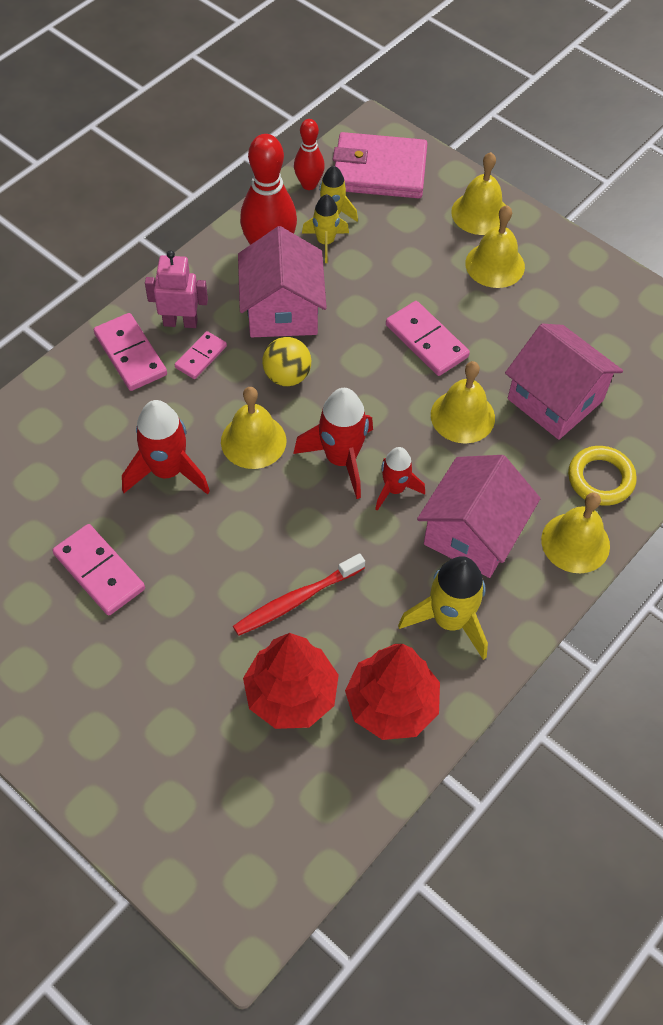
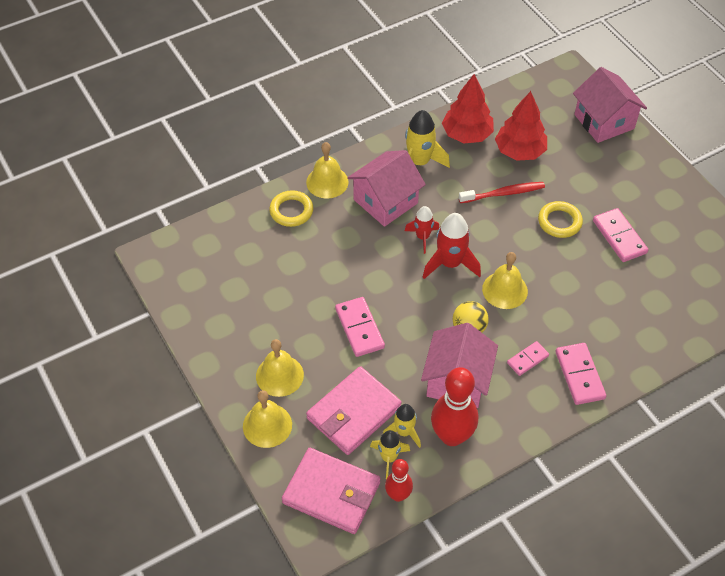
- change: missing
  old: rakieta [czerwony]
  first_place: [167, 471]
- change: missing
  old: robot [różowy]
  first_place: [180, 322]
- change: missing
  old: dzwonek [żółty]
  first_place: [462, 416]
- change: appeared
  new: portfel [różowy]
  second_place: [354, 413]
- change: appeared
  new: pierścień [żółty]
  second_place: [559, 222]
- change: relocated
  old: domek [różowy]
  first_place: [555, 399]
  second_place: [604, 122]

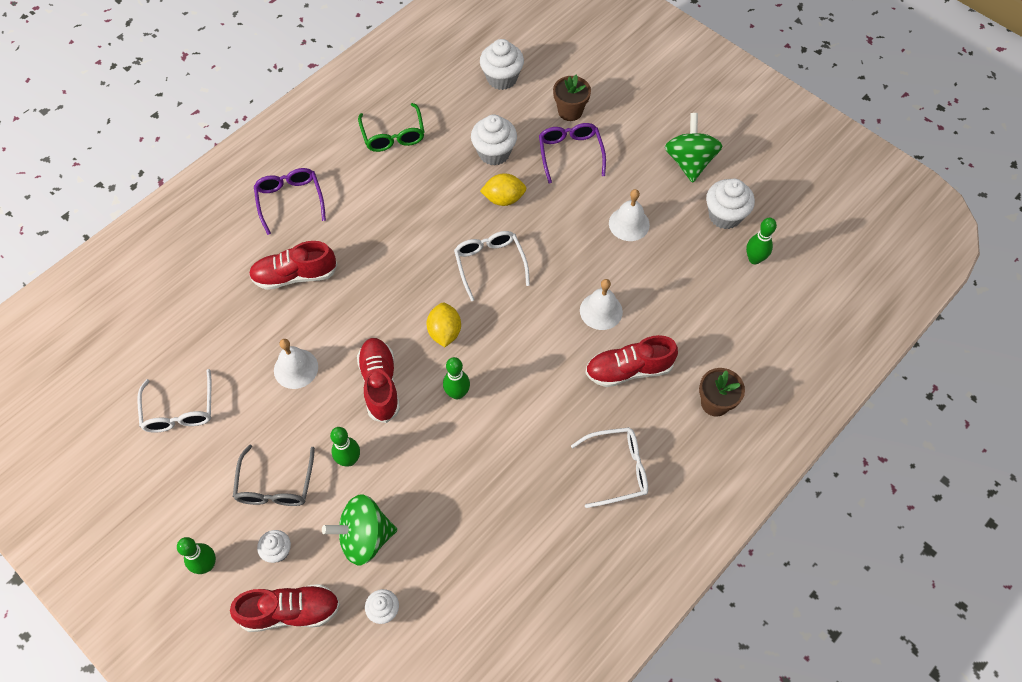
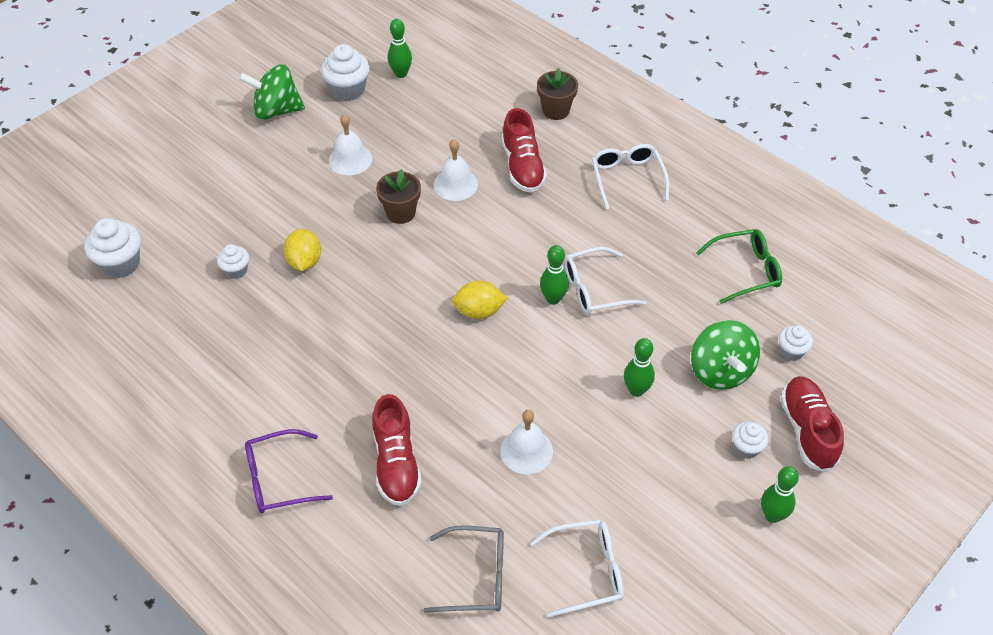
- change: missing
  old: but [czerwony]
  first_place: [380, 384]
- change: missing
  old: okulary [fioletowy]
  first_place: [570, 153]
- change: relocated
  old: okulary [szary]
  first_place: [275, 485]
  second_place: [476, 576]
- change: relocated
  old: okulary [zielony]
  first_place: [393, 135]
  second_place: [746, 271]
- change: relocated
  old: okulary [biały]
  first_place: [490, 264]
  second_place: [594, 289]
- change: relocated
  old: doniczka [brązowy]
  first_place: [570, 111]
  second_place: [401, 213]
- change: size
  old: muffinka [biały]
  first_place: [494, 153]
  second_place: [236, 270]
  factor: 0.58

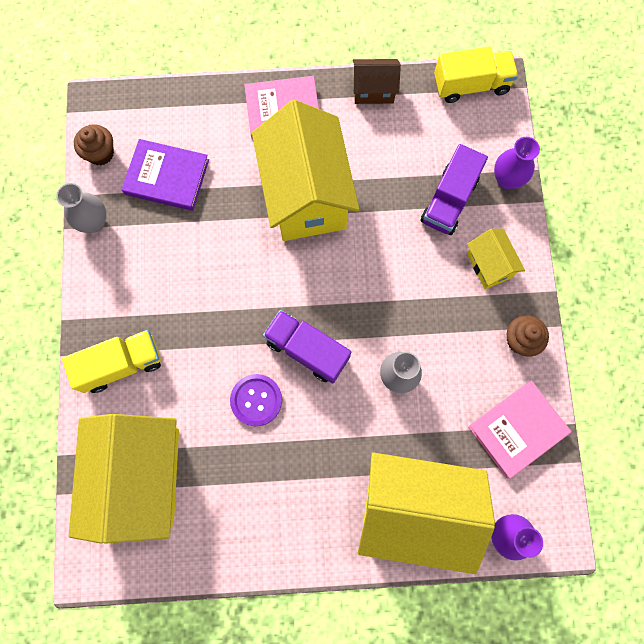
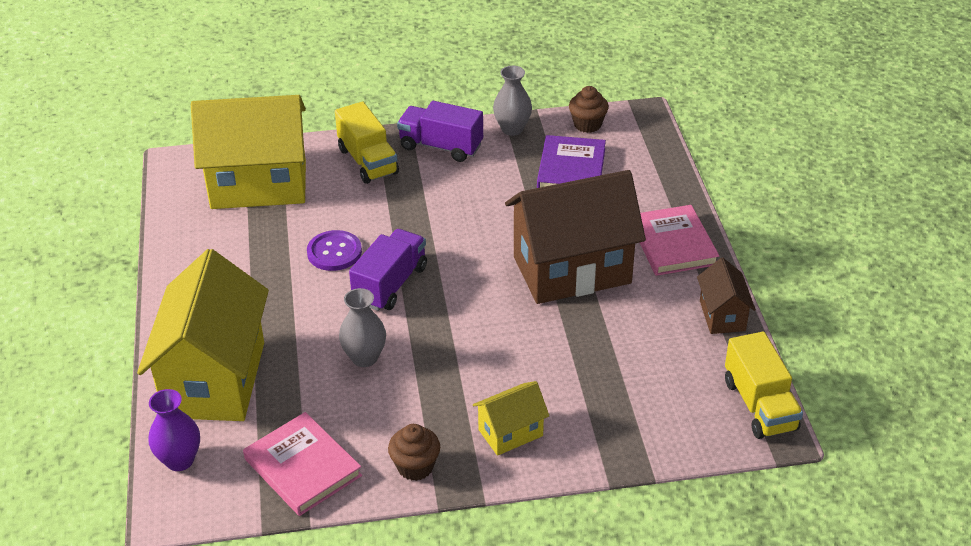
- change: missing
  old: wazon [fioletowy]
  first_place: [507, 179]
- change: relocated
  old: ciężarówka [fioletowy]
  first_place: [449, 200]
  second_place: [441, 146]
- change: colour
  old: domek [żółty]
  new: domek [brązowy]
  first_place: [306, 195]
  second_place: [572, 270]

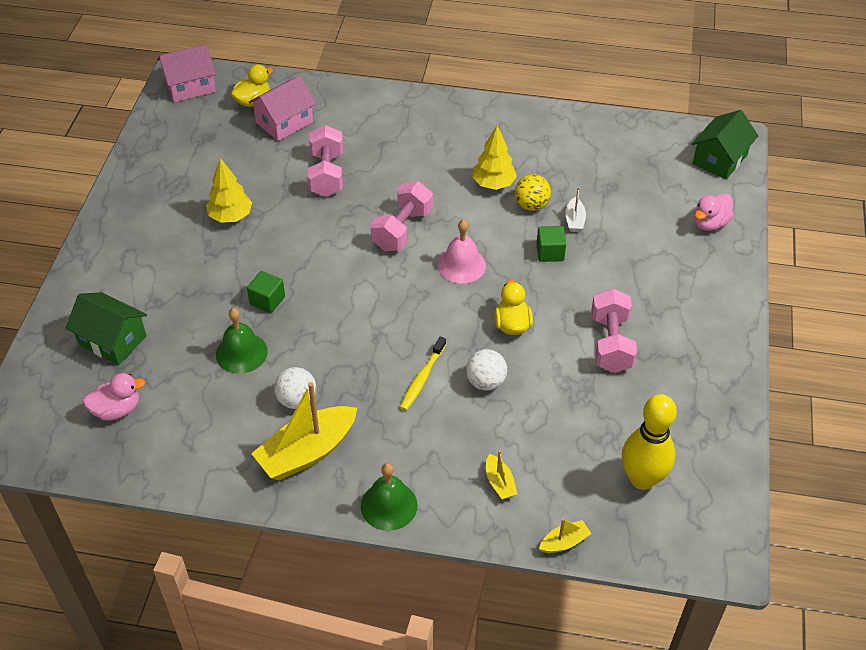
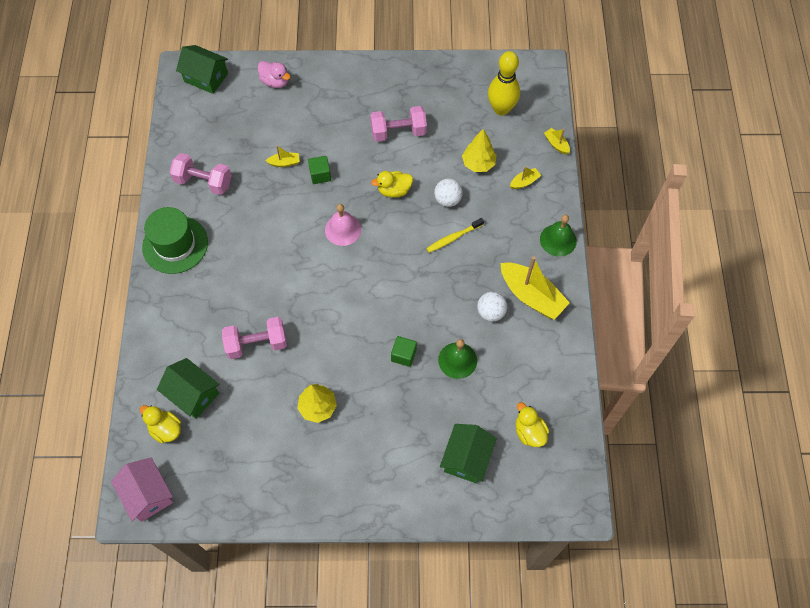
- change: missing
  old: piłka [żółty]
  first_place: [531, 205]
- change: appeared
  new: kapelusz [zielony]
  second_place: [175, 244]
- change: relocated
  old: hantel [różowy]
  first_place: [402, 230]
  second_place: [203, 182]
- change: relocated
  old: drzewko [żółty]
  first_place: [493, 184]
  second_place: [478, 163]
- change: colour
  old: kaczka [różowy]
  new: kaczka [żółty]
  first_place: [117, 410]
  second_place: [529, 432]
- change: colour
  old: domek [różowy]
  new: domek [zielony]
  first_place: [284, 122]
  second_place: [193, 394]
- change: colour
  old: łódka [biały]
  new: łódka [żółty]
  first_place: [574, 220]
  second_place: [284, 163]
- change: spun
  old: szczoteczka do zębów [żółty]
  first_place: [422, 378]
  second_place: [453, 238]
  degrees: 135

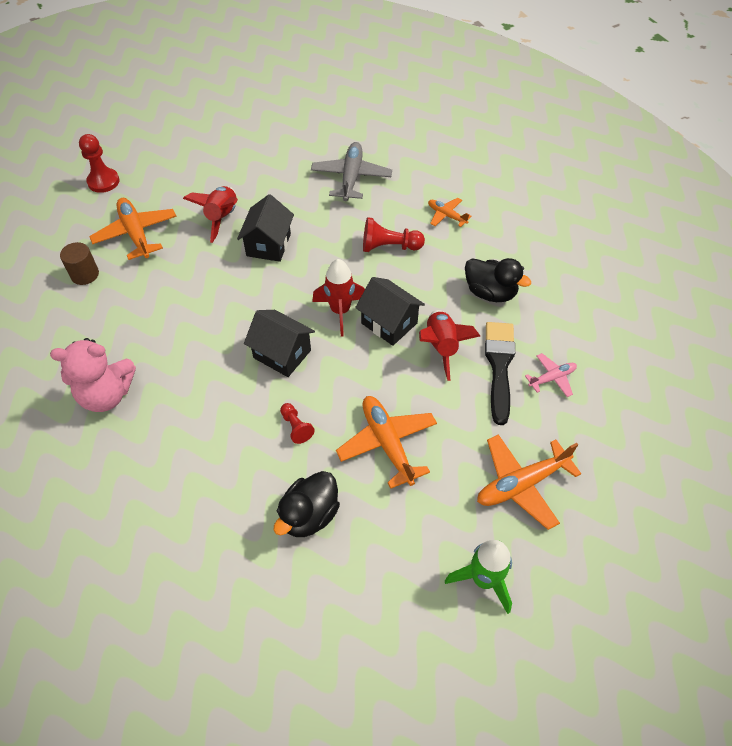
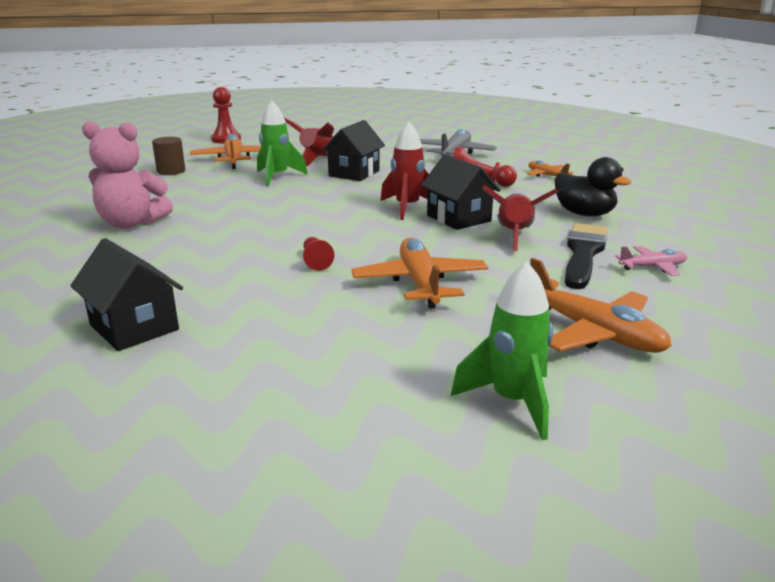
- change: missing
  old: kaczka [czarny]
  first_place: [309, 515]
- change: appeared
  new: rakieta [zielony]
  second_place: [277, 177]
- change: relocated
  old: domek [czarny]
  first_place: [282, 354]
  second_place: [134, 327]
- change: spun
  old: samolot [pomarańczowy]
  first_place: [521, 484]
  second_place: [593, 332]
  degrees: -120

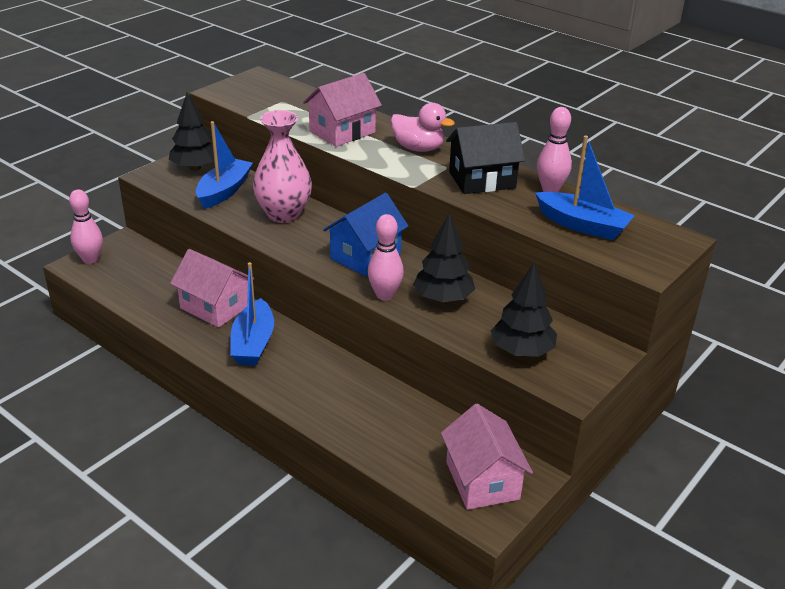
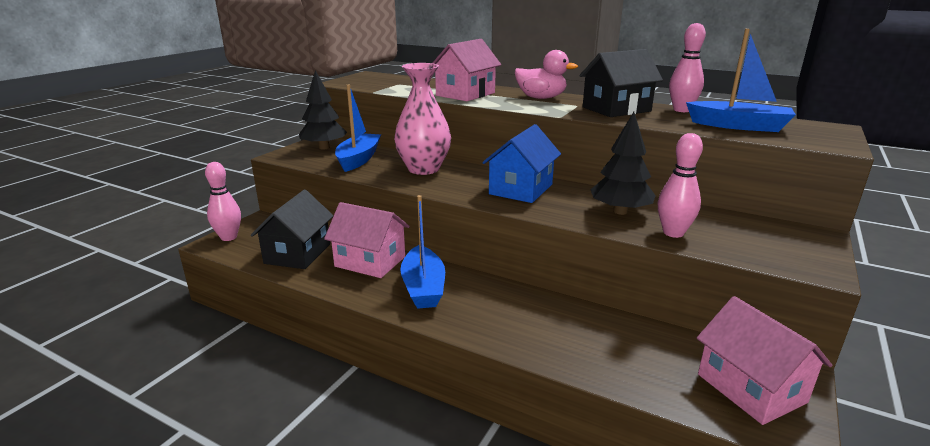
- change: missing
  old: drzewko [czarny]
  first_place: [522, 351]
- change: appeared
  new: domek [czarny]
  second_place: [298, 253]
- change: relocated
  old: kręgiel [różowy]
  first_place: [385, 295]
  second_place: [673, 233]

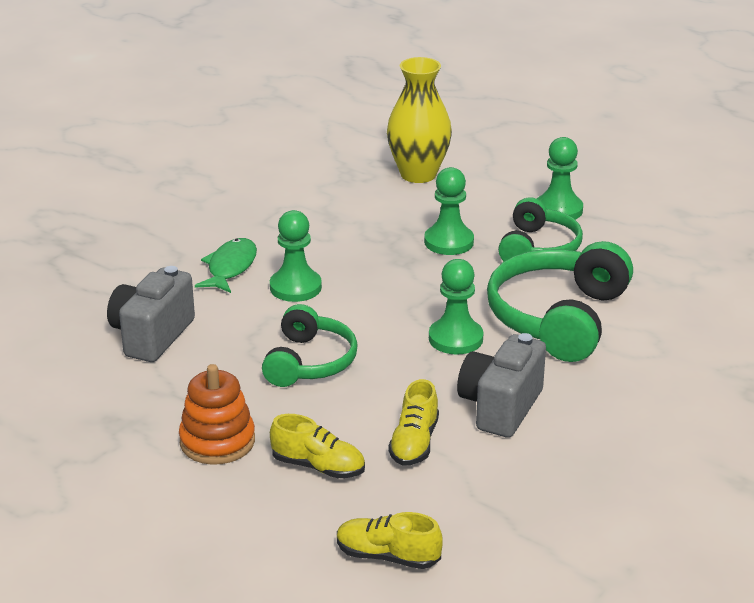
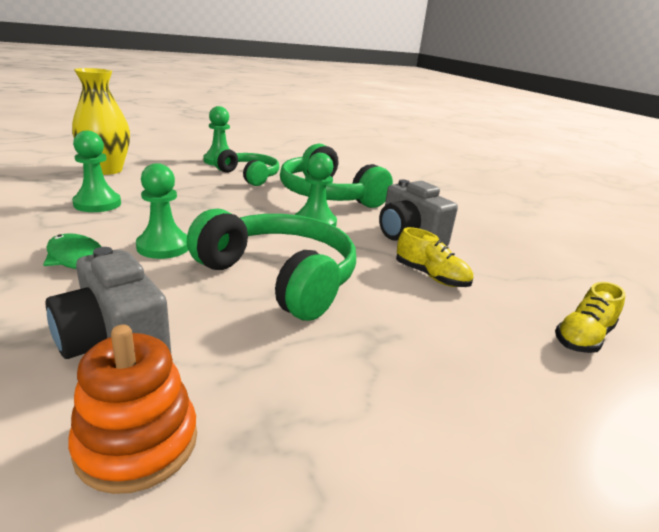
- change: missing
  old: but [żółty]
  first_place: [318, 467]
- change: relocated
  old: zabawka nakładanka [pomarańczowy]
  first_place: [217, 441]
  second_place: [137, 443]
- change: relocated
  old: pionek [zielony]
  first_place: [449, 242]
  second_place: [97, 204]
- change: size
  old: słuchawki [zielony]
  first_place: [309, 362]
  second_place: [279, 278]
  factor: 1.58

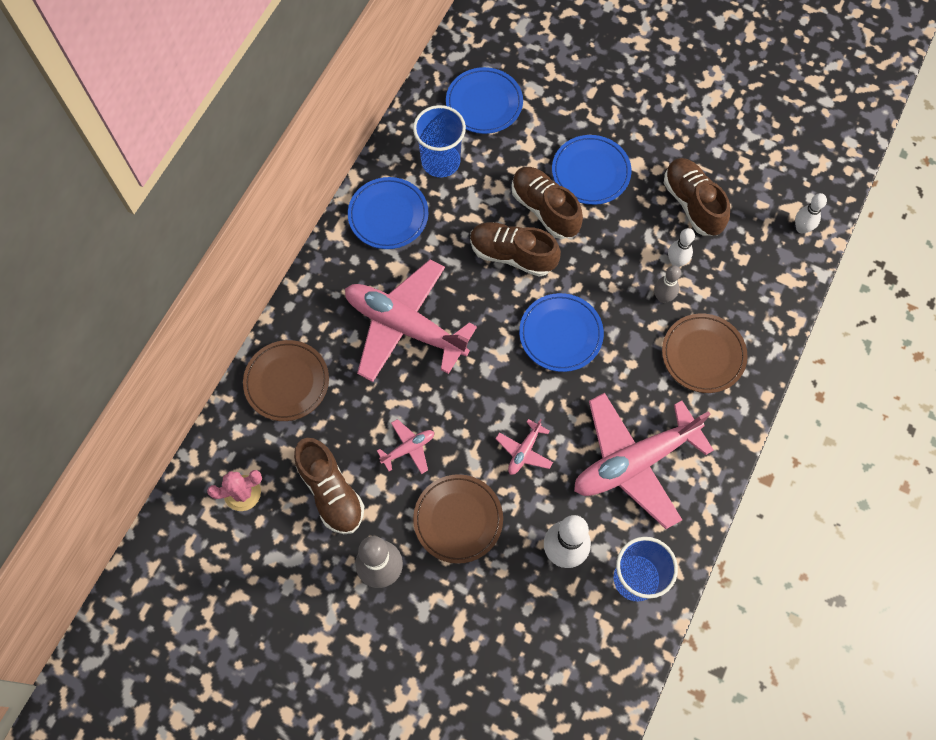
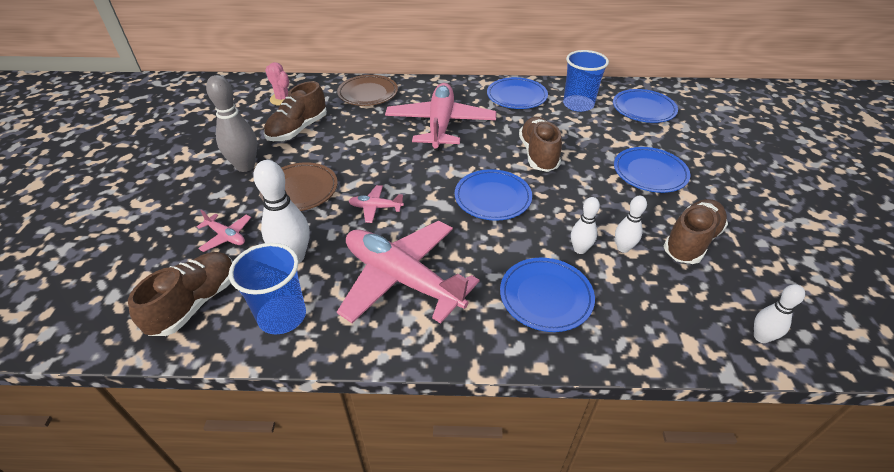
- change: relocated
  old: samolot [różowy]
  first_place: [408, 448]
  second_place: [226, 236]
- change: relocated
  old: but [brązowy]
  first_place: [545, 209]
  second_place: [195, 303]
- change: colour
  old: kręgiel [szary]
  new: kręgiel [biały]
  first_place: [662, 297]
  second_place: [579, 249]
- change: colour
  old: talerz [brązowy]
  new: talerz [niebieski]
  first_place: [703, 355]
  second_place: [546, 297]

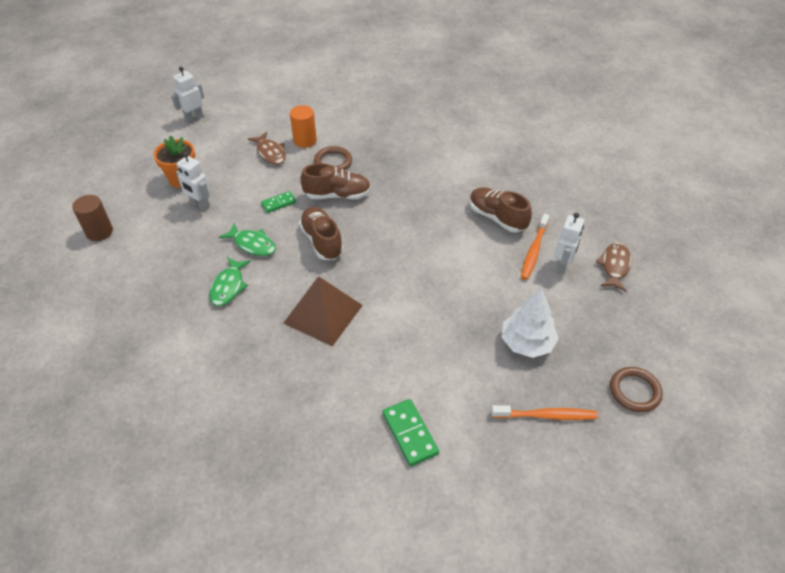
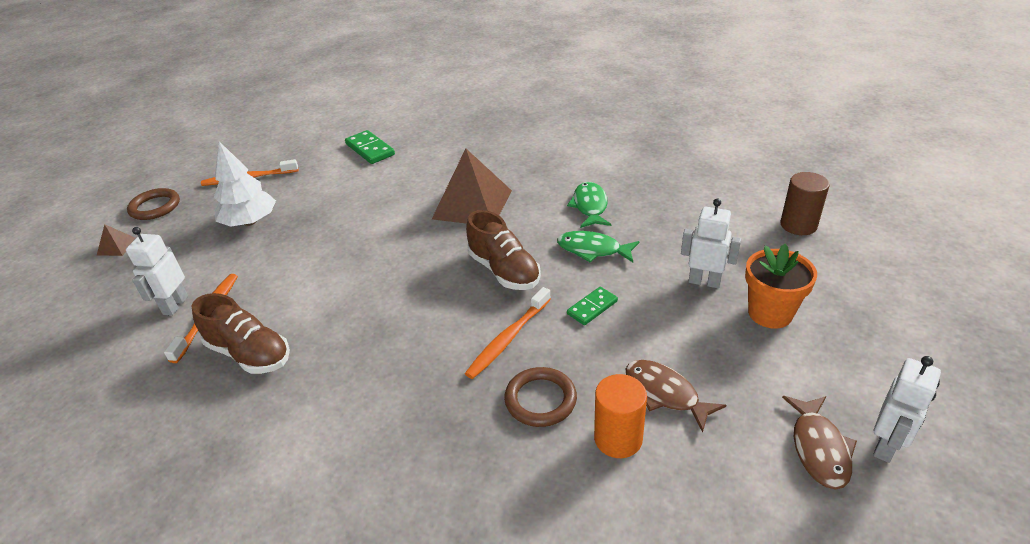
- change: appeared
  new: piramida [brązowy]
  second_place: [117, 246]
- change: relocated
  old: ryba [brązowy]
  first_place: [614, 266]
  second_place: [819, 448]
- change: exchanged
  old: but [brązowy]
  new: szczoteczka do zębów [pomarańczowy]
  first_place: [337, 195]
  second_place: [508, 339]

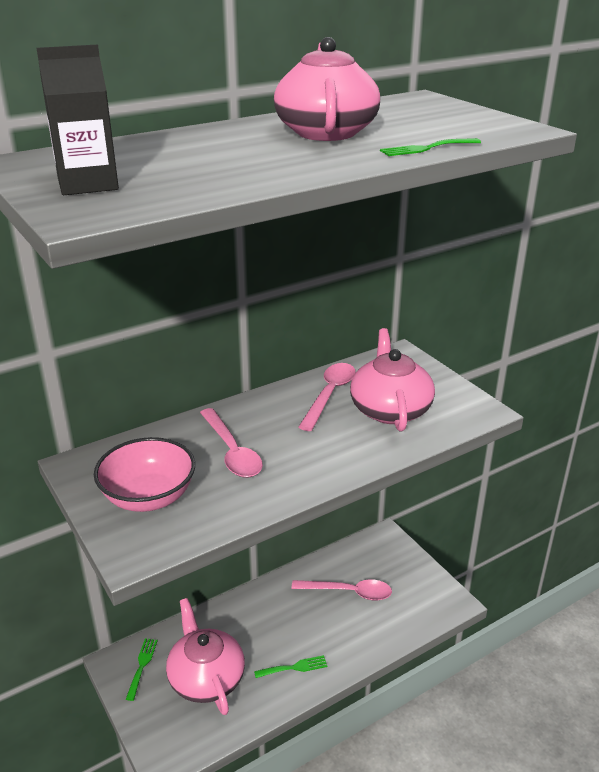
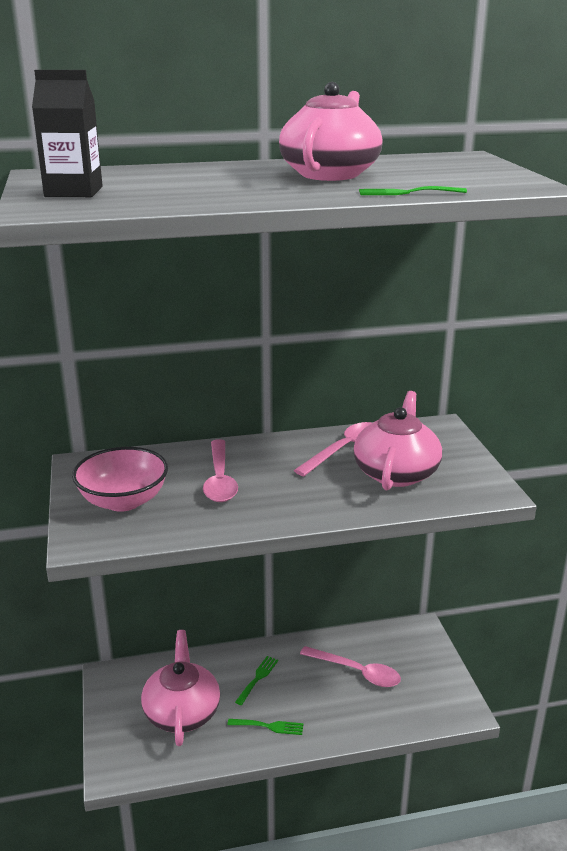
- change: relocated
  old: widelec [zielony]
  first_place: [142, 665]
  second_place: [258, 678]

